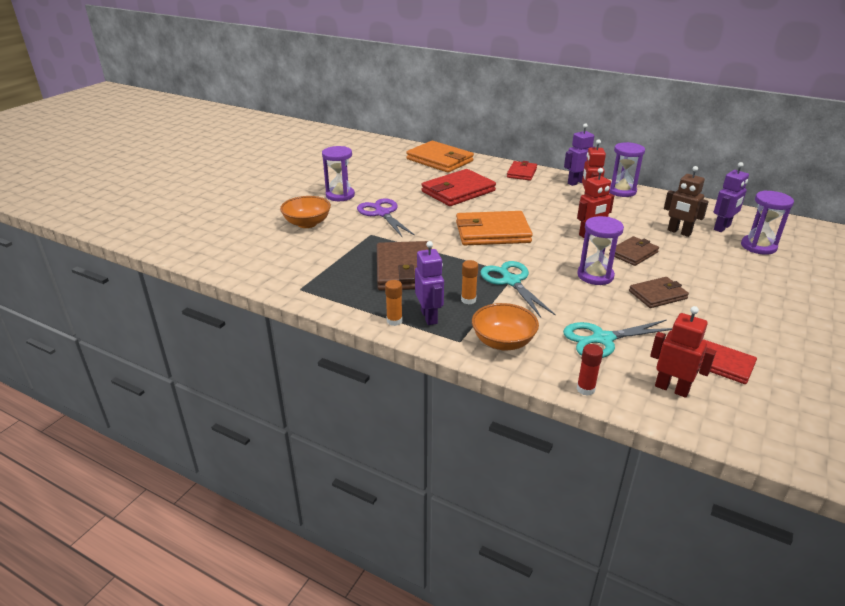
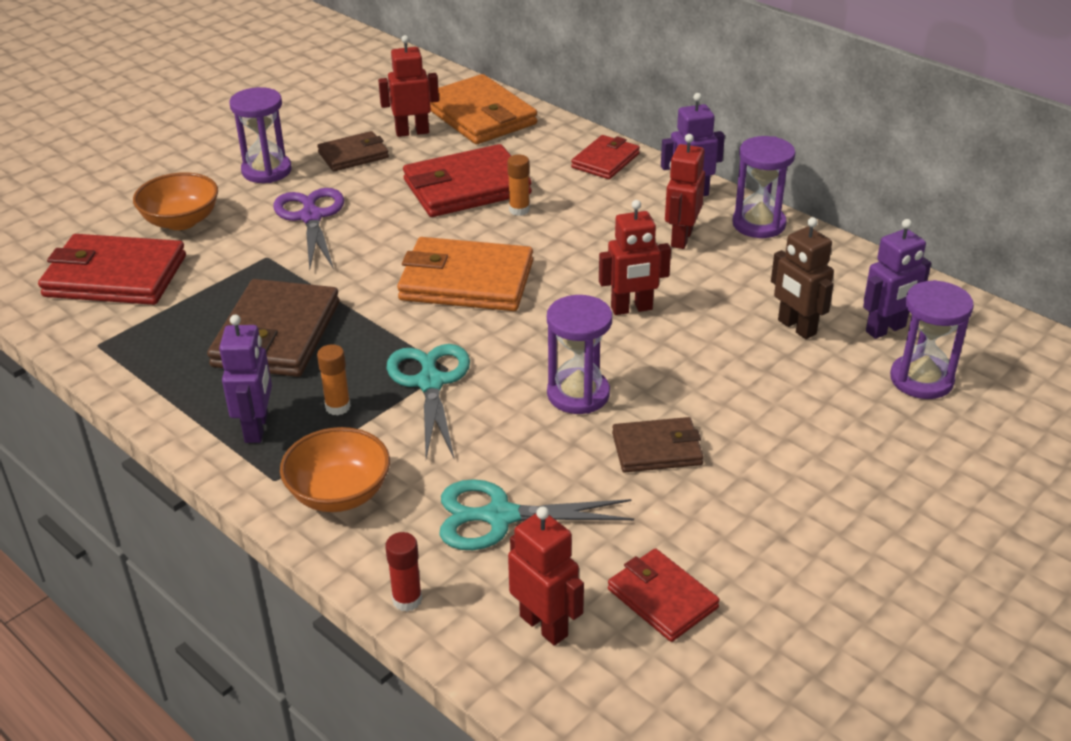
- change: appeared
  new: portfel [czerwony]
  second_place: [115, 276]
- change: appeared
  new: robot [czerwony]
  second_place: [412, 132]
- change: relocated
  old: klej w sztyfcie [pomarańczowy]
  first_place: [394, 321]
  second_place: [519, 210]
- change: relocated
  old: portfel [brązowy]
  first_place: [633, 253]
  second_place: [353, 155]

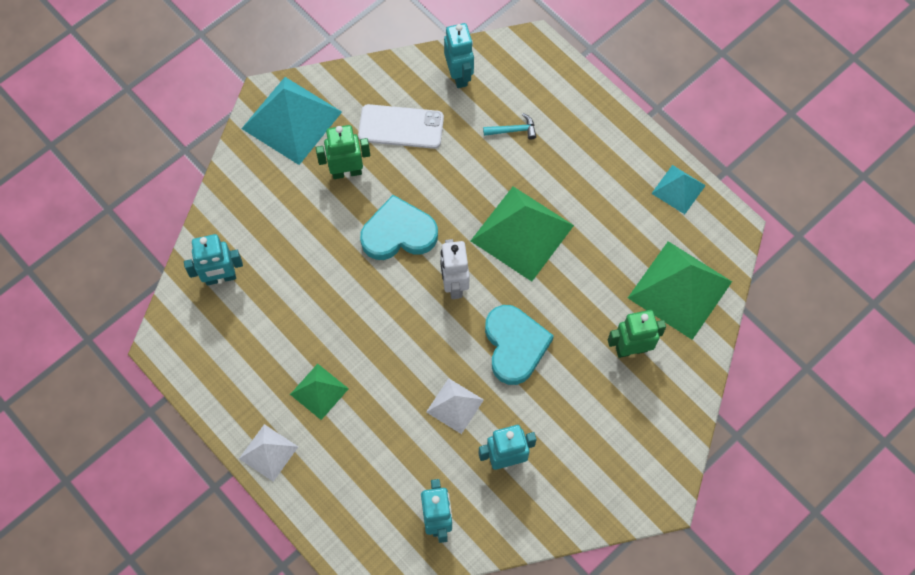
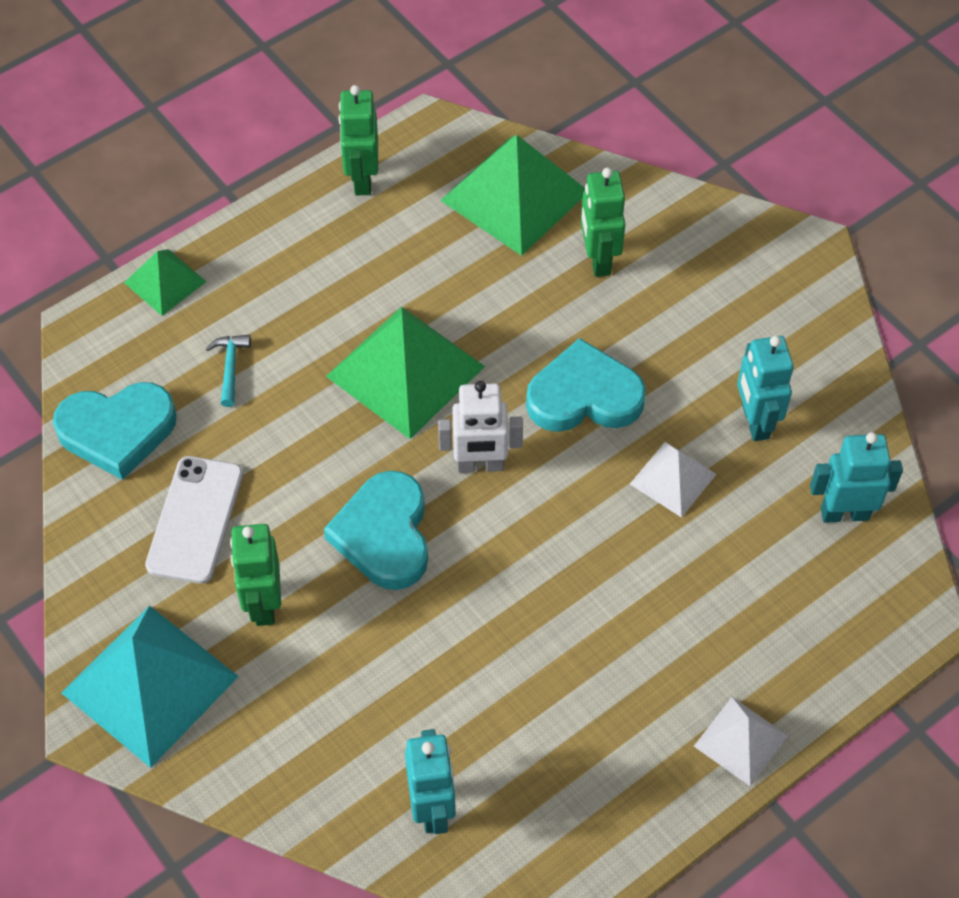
- change: relocated
  old: piramida [zielony]
  first_place: [319, 391]
  second_place: [165, 282]
- change: exchanged
  old: robot [turkusowy]
  new: serce [turkusowy]
  first_place: [459, 75]
  second_place: [117, 431]
- change: exchanged
  old: piramida [turkusowy]
  new: robot [zielony]
  first_place: [678, 189]
  second_place: [362, 179]

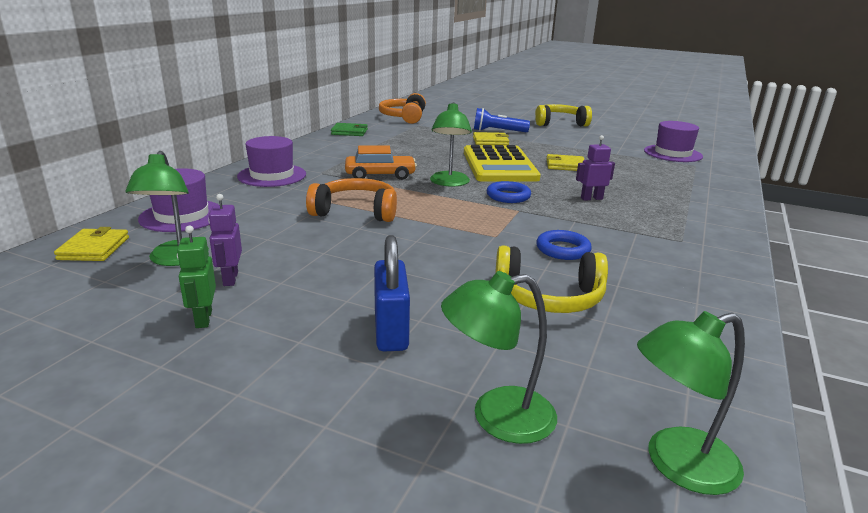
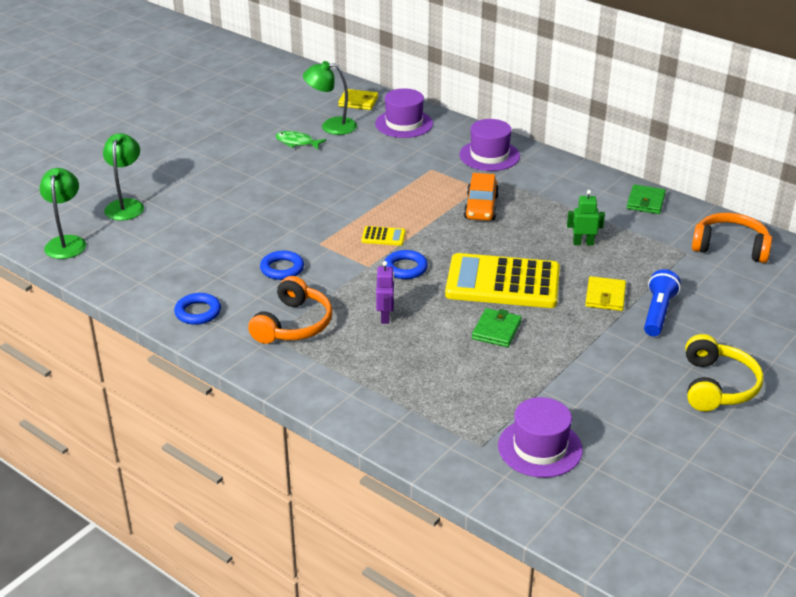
- change: missing
  old: kłódka [niebieski]
  first_place: [391, 331]
- change: missing
  old: lampka [zielony]
  first_place: [449, 183]
- change: missing
  old: słuchawki [żółty]
  first_place: [548, 297]
- change: appeared
  new: pierścień [niebieski]
  second_place: [198, 312]
- change: appeared
  new: kalkulator [żółty]
  second_place: [383, 236]
- change: relocated
  old: robot [zielony]
  first_place: [203, 319]
  second_place: [583, 243]
- change: relocated
  old: słuchawki [pomarańczowy]
  first_place: [356, 211]
  second_place: [293, 324]
- change: exchanged
  old: robot [fioletowy]
  new: ryba [zielony]
  first_place: [230, 279]
  second_place: [297, 142]
- change: colour
  old: portfel [żółty]
  new: portfel [zielony]
  first_place: [565, 165]
  second_place: [496, 330]

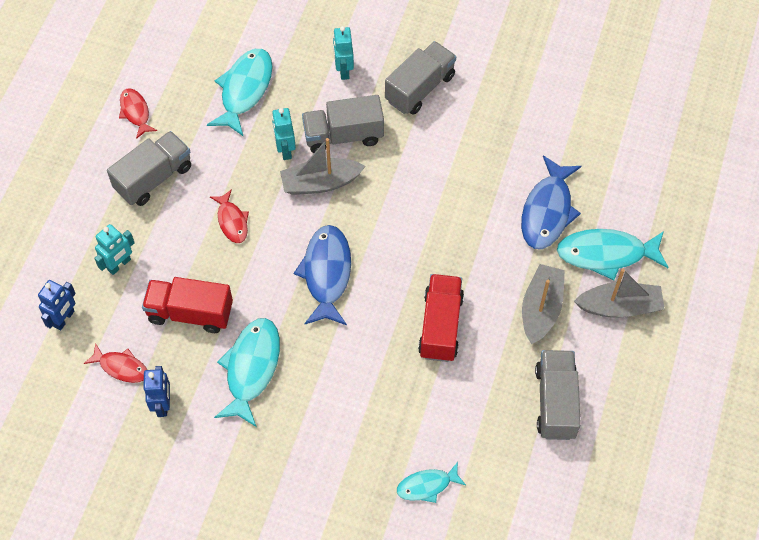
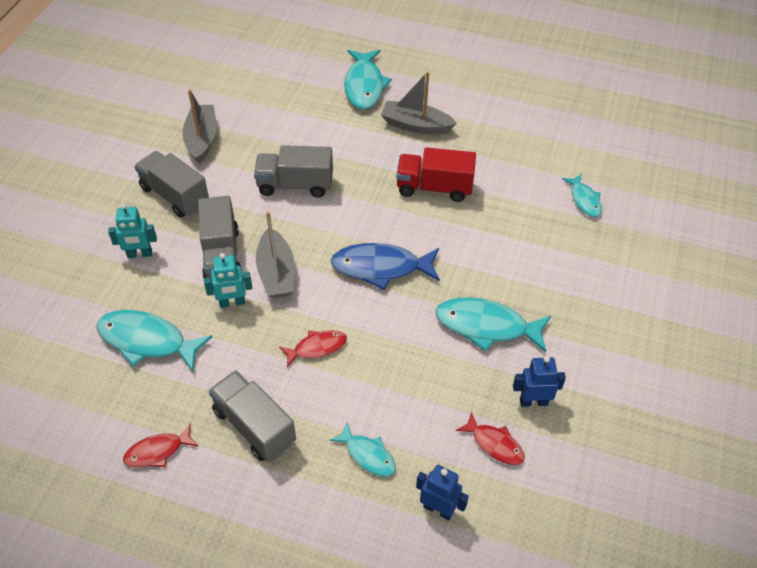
- change: missing
  old: ciężarówka [czerwony]
  first_place: [190, 313]
- change: missing
  old: ryba [niebieski]
  first_place: [547, 211]
- change: relocated
  old: ciężarówka [szary]
  first_place: [555, 402]
  second_place: [295, 185]
- change: relocated
  old: łódka [szary]
  first_place: [619, 307]
  second_place: [202, 139]
- change: exchanged
  old: robot [turkusowy]
  new: ryba [turkusowy]
  first_place: [119, 265]
  second_place: [368, 455]
- change: spun
  old: ryba [czerwony]
  first_place: [121, 367]
  second_place: [494, 444]
  degrees: 105

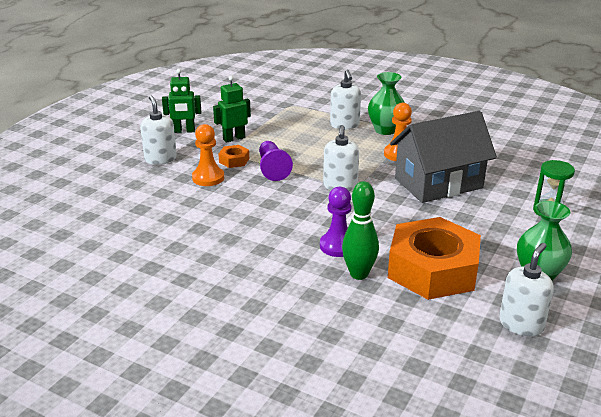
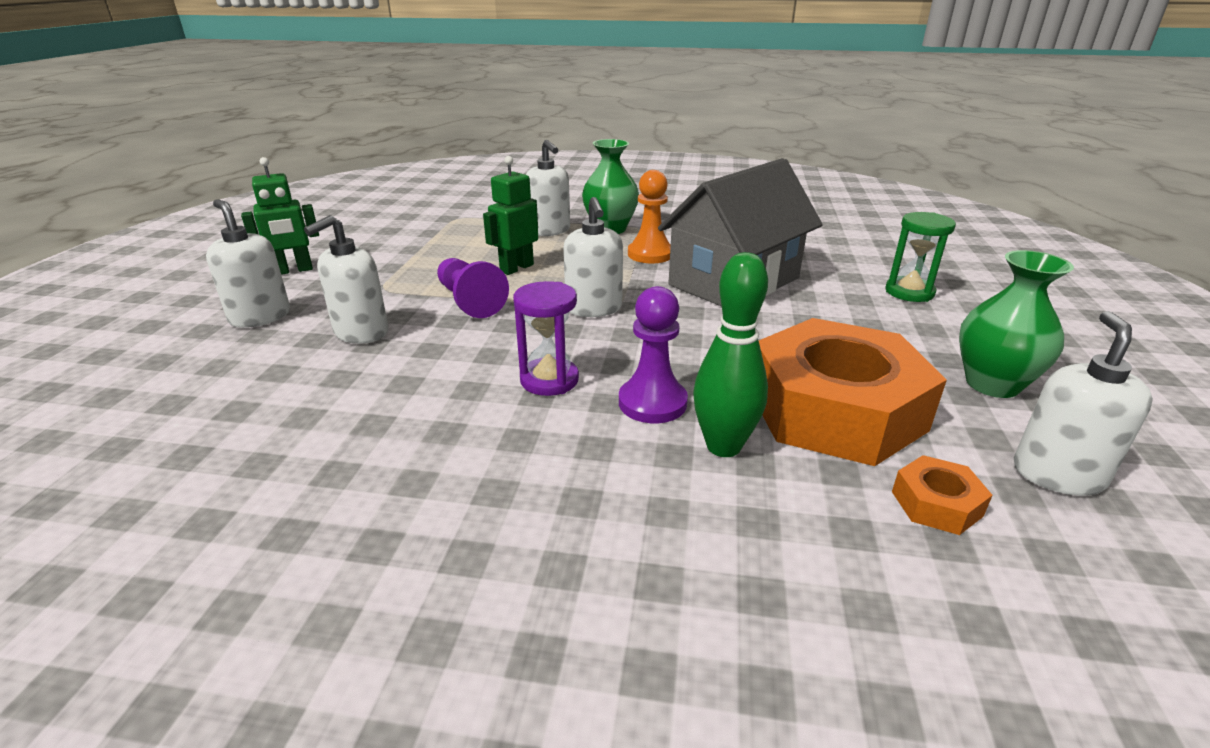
- change: appeared
  new: klepsydra [fioletowy]
  second_place: [549, 380]
- change: relocated
  old: robot [zielony]
  first_place: [234, 138]
  second_place: [516, 268]
- change: relocated
  old: nakrętka [pomarańczowy]
  first_place: [234, 160]
  second_place: [936, 504]
- change: exchanged
  old: pionek [pomarańczowy]
  new: dozownik mydła [biały]
  first_place: [208, 178]
  second_place: [361, 332]

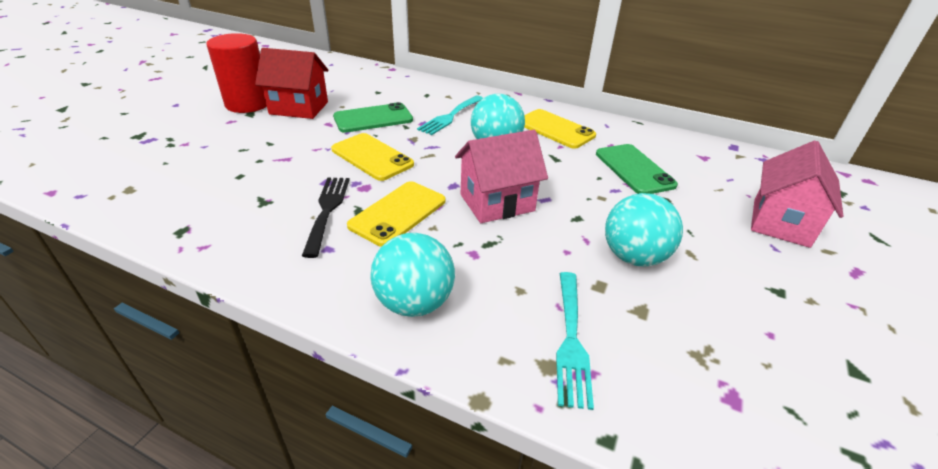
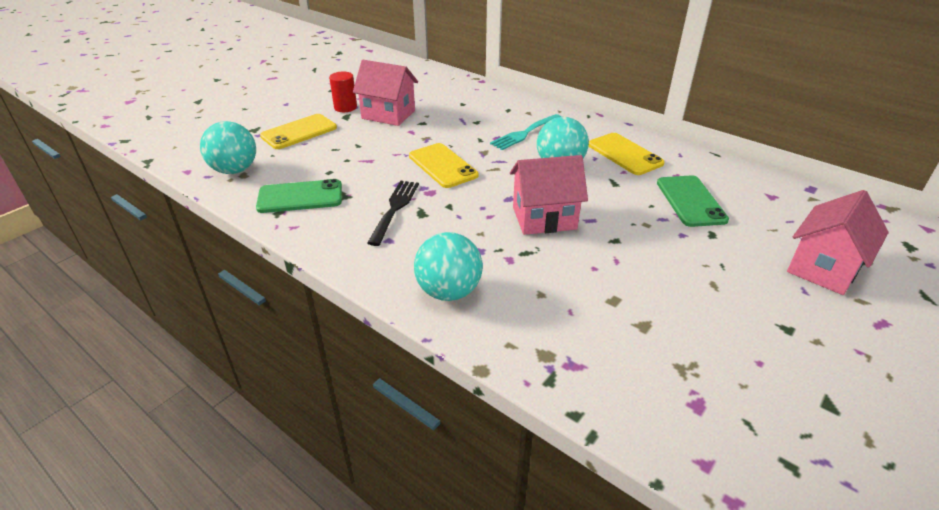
- change: missing
  old: widelec [turkusowy]
  first_place: [571, 340]
- change: relocated
  old: telefon [zielony]
  first_place: [373, 118]
  second_place: [300, 197]
- change: relocated
  old: telefon [żółty]
  first_place: [398, 213]
  second_place: [299, 132]
- change: relocated
  old: piłka [turkusowy]
  first_place: [634, 257]
  second_place: [235, 170]
- change: colour
  old: domek [czerwony]
  new: domek [różowy]
  first_place: [299, 108]
  second_place: [388, 114]
- change: size
  old: walec [czerwony]
  first_place: [248, 104]
  second_place: [345, 107]
  factor: 0.59

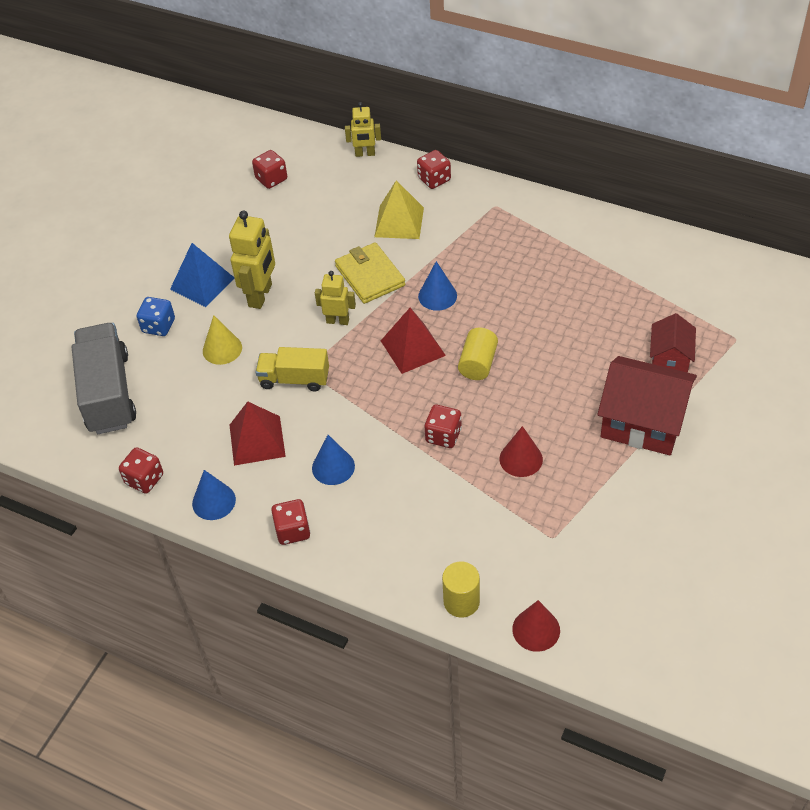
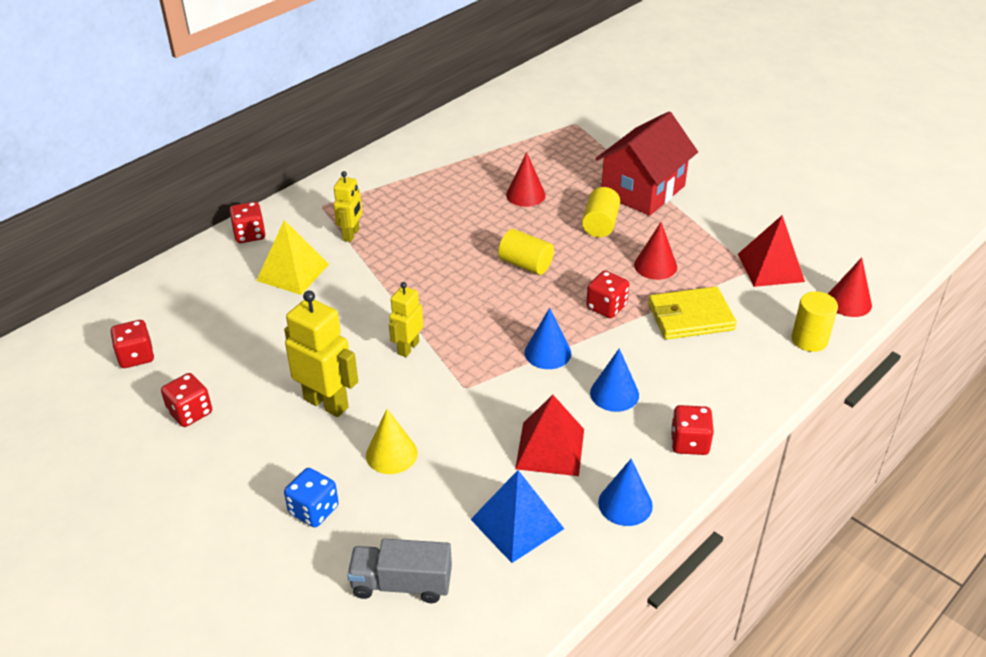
- change: missing
  old: ciężarówka [żółty]
  first_place: [294, 379]
- change: missing
  old: domek [czerwony]
  first_place: [670, 358]
- change: appeared
  new: stożek [czerwony]
  second_place: [525, 195]
- change: appeared
  new: walec [żółty]
  second_place: [600, 224]
- change: relocated
  old: kostka do gry [czerwony]
  first_place: [144, 479]
  second_place: [190, 412]
- change: relocated
  old: piramida [niebieski]
  first_place: [202, 283]
  second_place: [517, 524]
- change: relocated
  old: portfel [żółty]
  first_place: [370, 276]
  second_place: [690, 317]
- change: relocated
  old: robot [żółty]
  first_place: [365, 154]
  second_place: [351, 235]
- change: relocated
  old: piramida [czerwony]
  first_place: [413, 348]
  second_place: [770, 267]
- change: relocated
  old: stożek [niebieski]
  first_place: [437, 296]
  second_place: [547, 352]
- change: size
  old: ciężarówka [szary]
  first_place: [108, 393]
  second_place: [402, 584]
  factor: 0.61

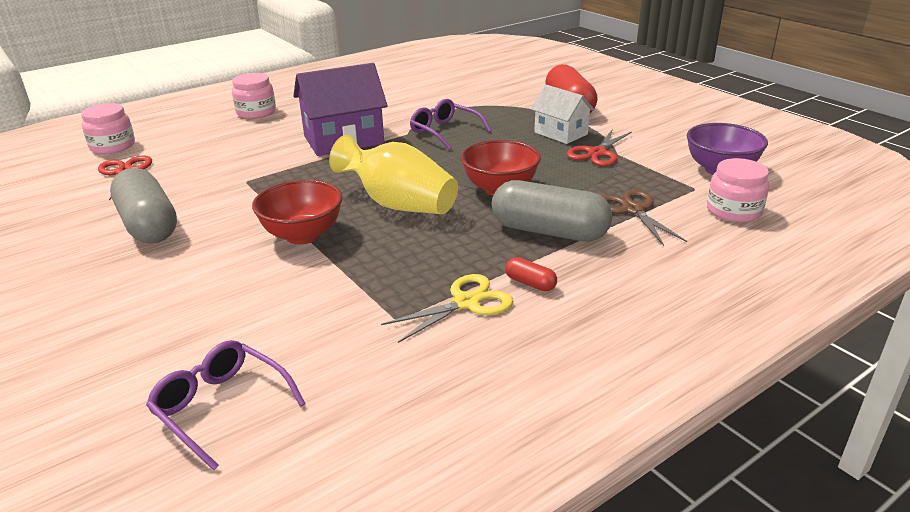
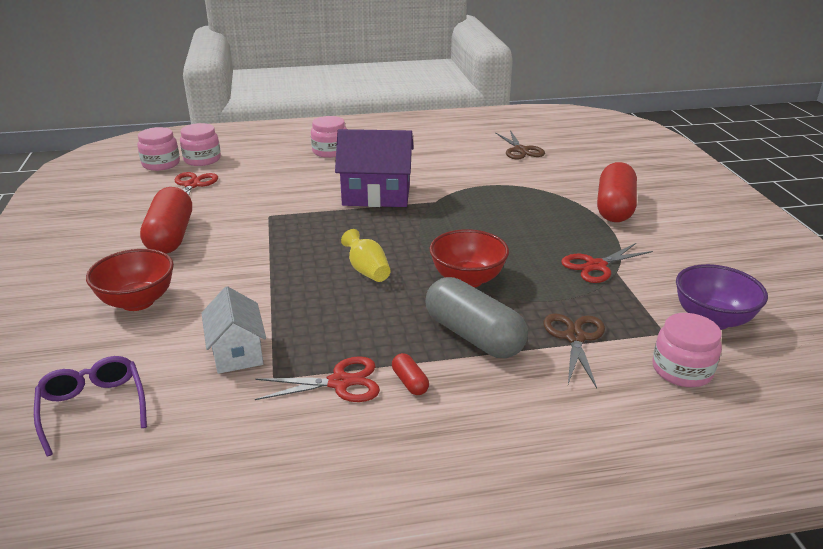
- change: missing
  old: okulary [fioletowy]
  first_place: [445, 132]
- change: appeared
  new: słoik [różowy]
  second_place: [161, 164]
- change: appeared
  new: nożyczki [brązowy]
  second_place: [520, 150]
- change: relocated
  old: miska [czerwony]
  first_place: [303, 235]
  second_place: [138, 301]
- change: relocated
  old: domek [biały]
  first_place: [561, 133]
  second_place: [237, 352]
- change: colour
  old: kapsułka [szary]
  new: kapsułka [czerwony]
  first_place: [148, 225]
  second_place: [171, 236]
- change: colour
  old: nożyczki [żółty]
  new: nożyczki [czerwony]
  first_place: [466, 303]
  second_place: [340, 382]
- change: size
  old: wazon [żółty]
  first_place: [398, 204]
  second_place: [367, 270]
  factor: 0.56

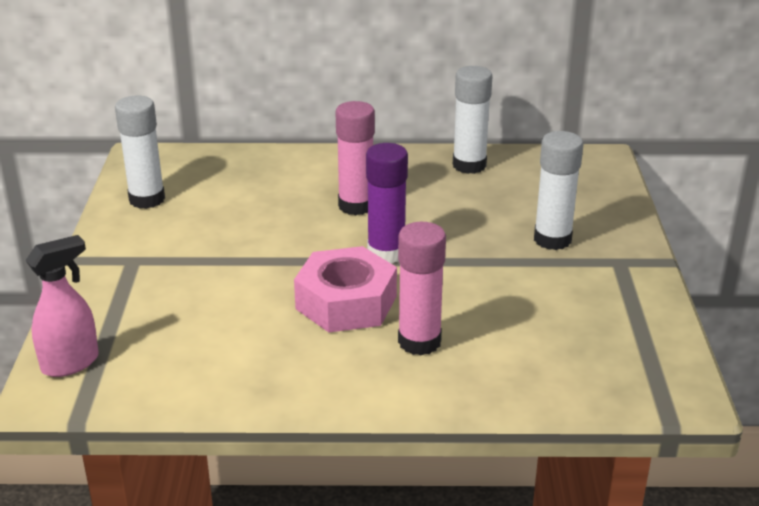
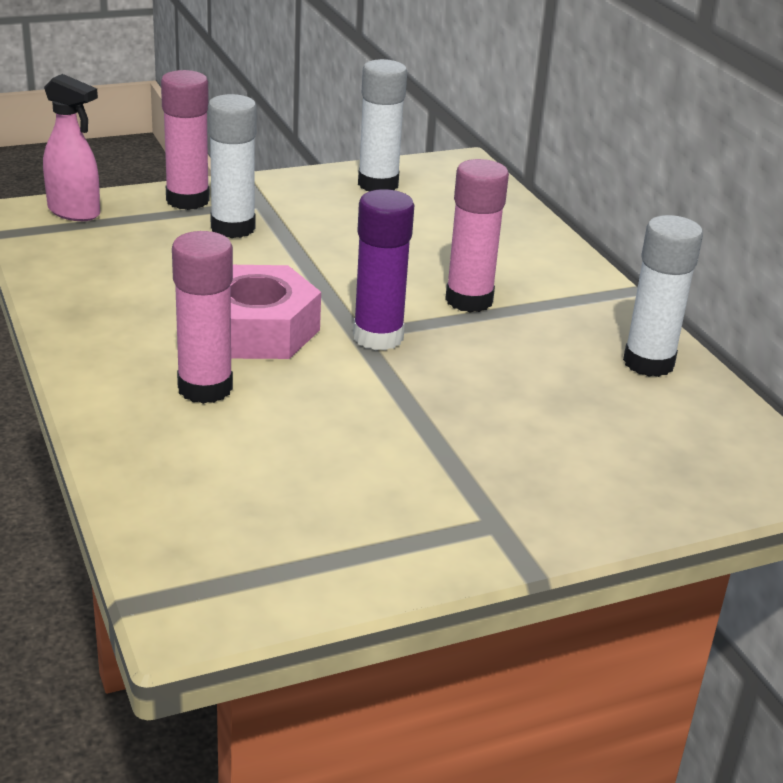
- change: appeared
  new: klej w sztyfcie [różowy]
  second_place: [187, 200]
- change: relocated
  old: klej w sztyfcie [biały]
  first_place: [552, 239]
  second_place: [233, 228]

